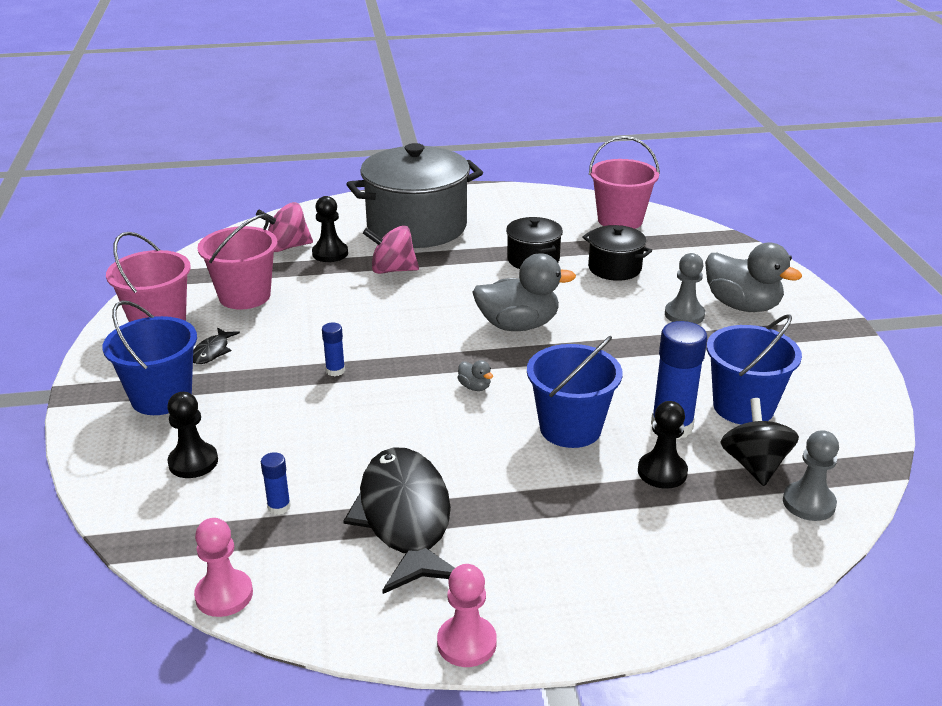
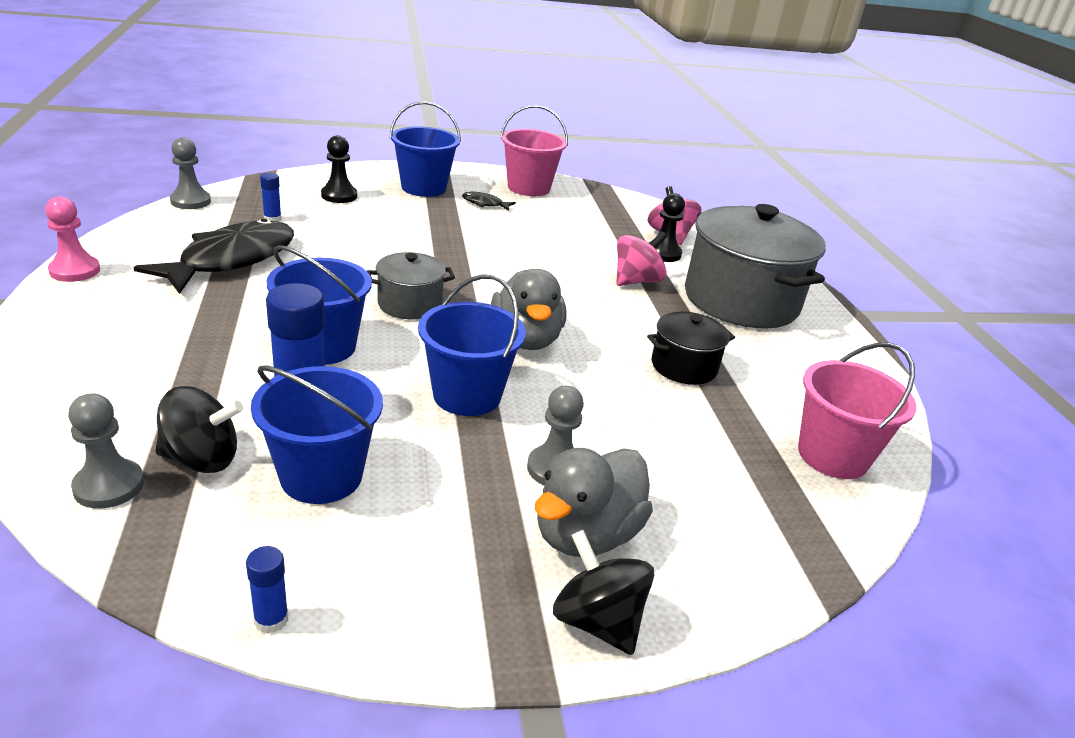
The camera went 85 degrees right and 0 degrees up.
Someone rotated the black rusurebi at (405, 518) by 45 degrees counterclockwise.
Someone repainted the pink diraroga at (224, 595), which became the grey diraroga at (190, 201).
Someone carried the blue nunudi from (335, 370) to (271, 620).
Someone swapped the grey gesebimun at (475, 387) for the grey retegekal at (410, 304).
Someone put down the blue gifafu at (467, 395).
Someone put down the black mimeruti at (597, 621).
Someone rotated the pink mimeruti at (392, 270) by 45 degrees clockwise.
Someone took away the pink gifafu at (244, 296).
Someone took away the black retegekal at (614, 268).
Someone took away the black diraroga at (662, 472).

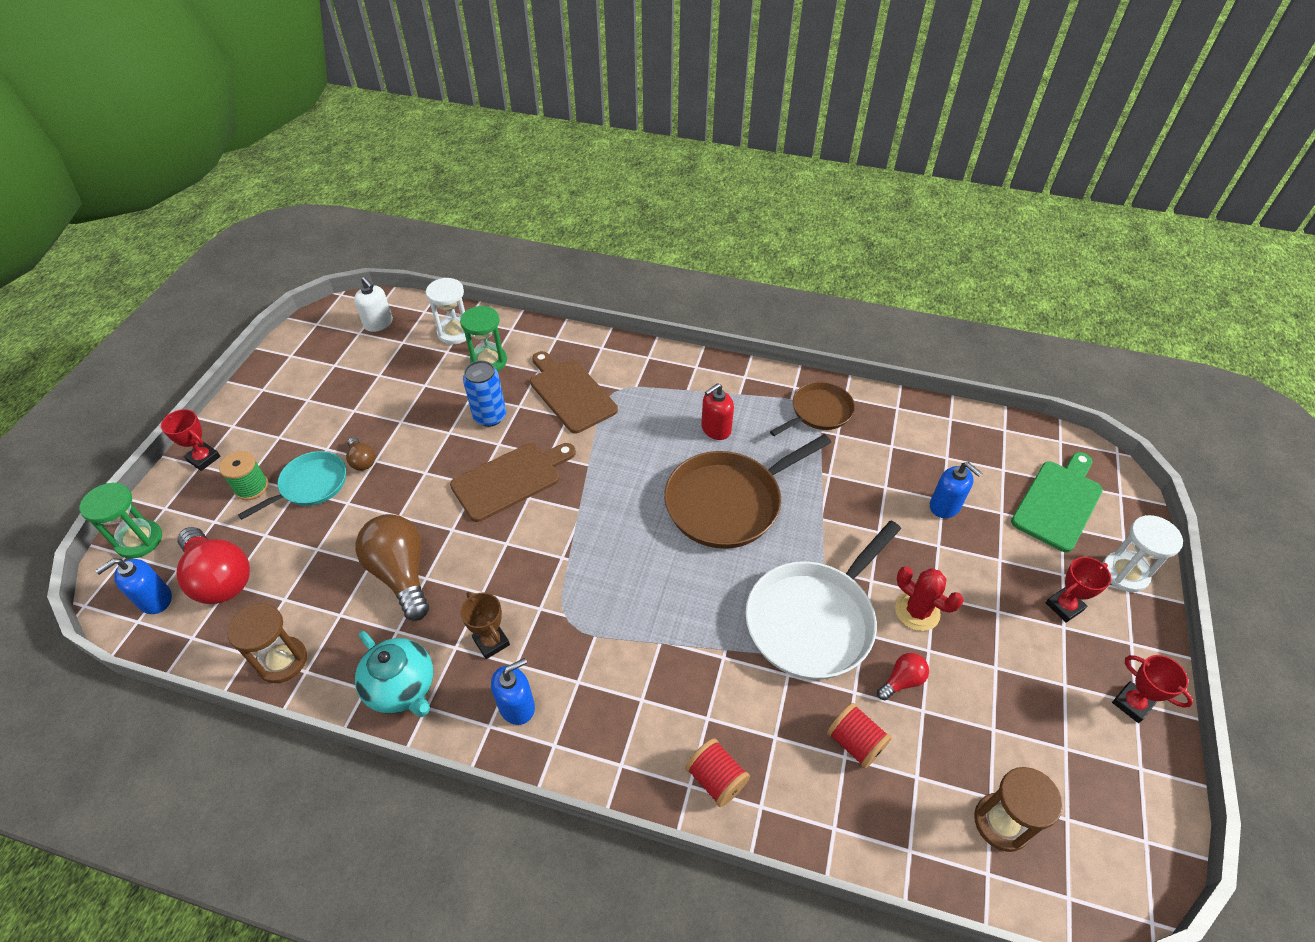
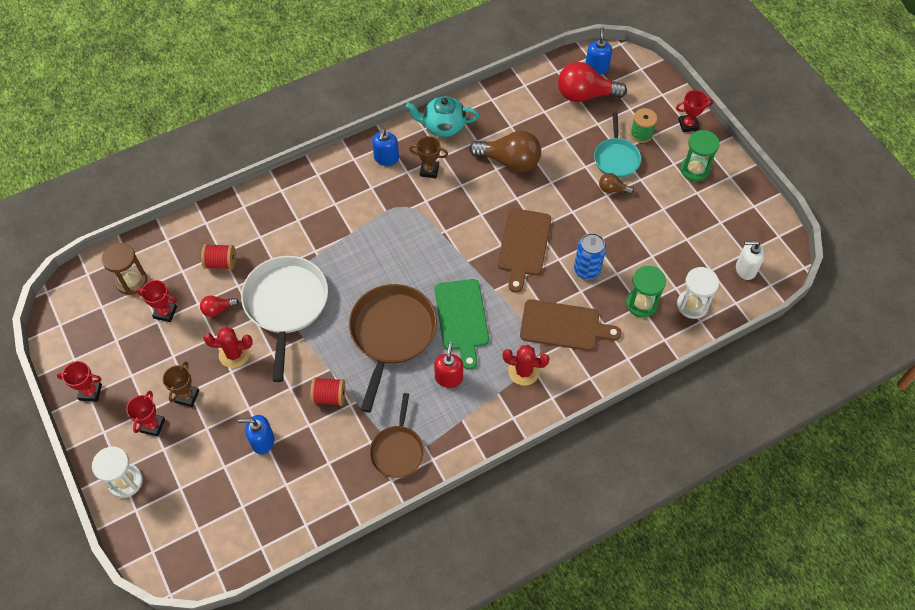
The camera went 135 degrees right and 10 degrees up.
Someone put down the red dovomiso at (165, 312).
Someone put down the brown dovomiso at (187, 396).
Someone rotated the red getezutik at (902, 681) by 60 degrees clockwise.
Someone carried the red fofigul from (716, 779) to (329, 396).
Someone carried the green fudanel from (1058, 502) to (462, 318).
Someone put down the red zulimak at (523, 371).
Someone carried the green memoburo from (139, 540) to (694, 170).
Someone took away the brown memoburo at (282, 661).

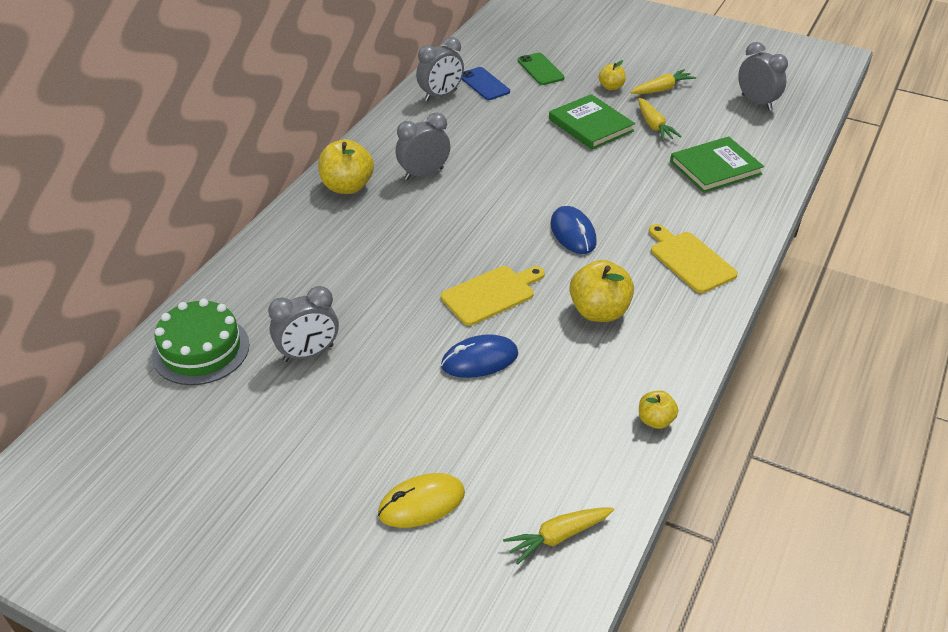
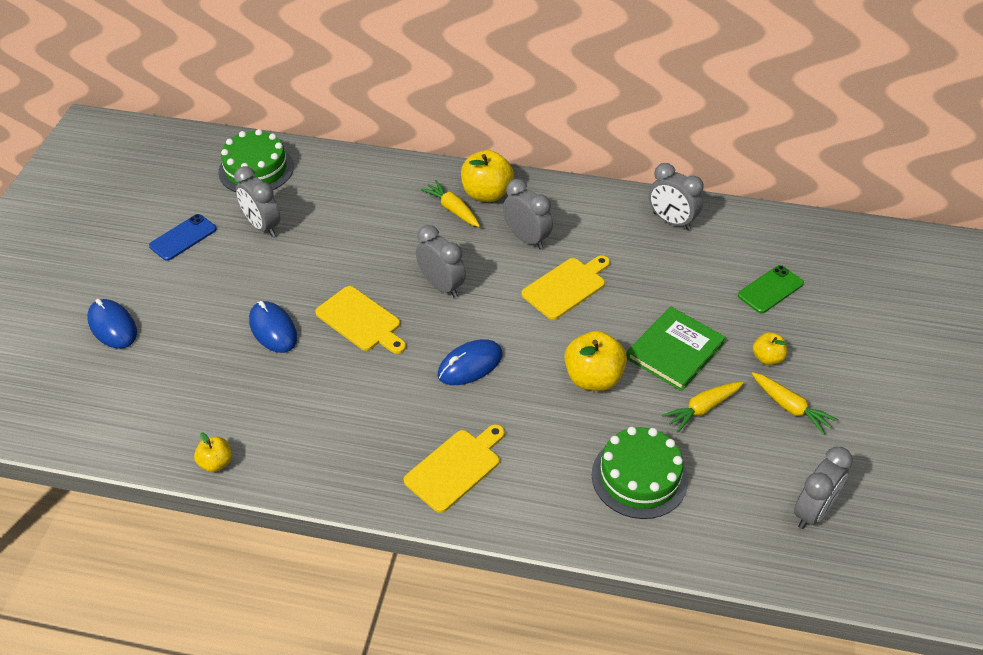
The camera went 75 degrees right and 5 degrees up.
Someone repainted the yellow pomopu at (421, 503), which became the blue pomopu at (112, 326).
Someone carried the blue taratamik from (484, 84) to (183, 238).
Someone put down the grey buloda at (441, 286).
Someone carried the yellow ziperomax from (557, 537) to (452, 209).
Someone put down the yellow fudanel at (566, 287).
Someone carried the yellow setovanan from (599, 312) to (593, 378).
Someone swapped the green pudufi at (715, 168) for the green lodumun at (639, 477).

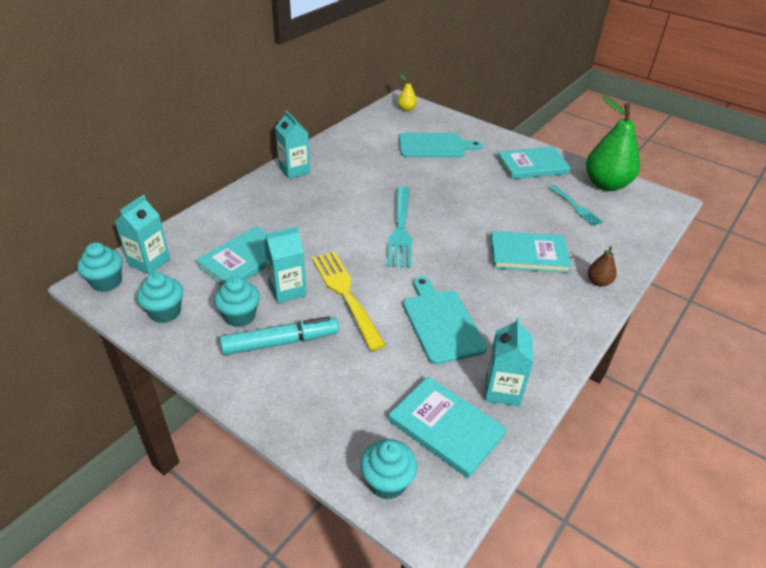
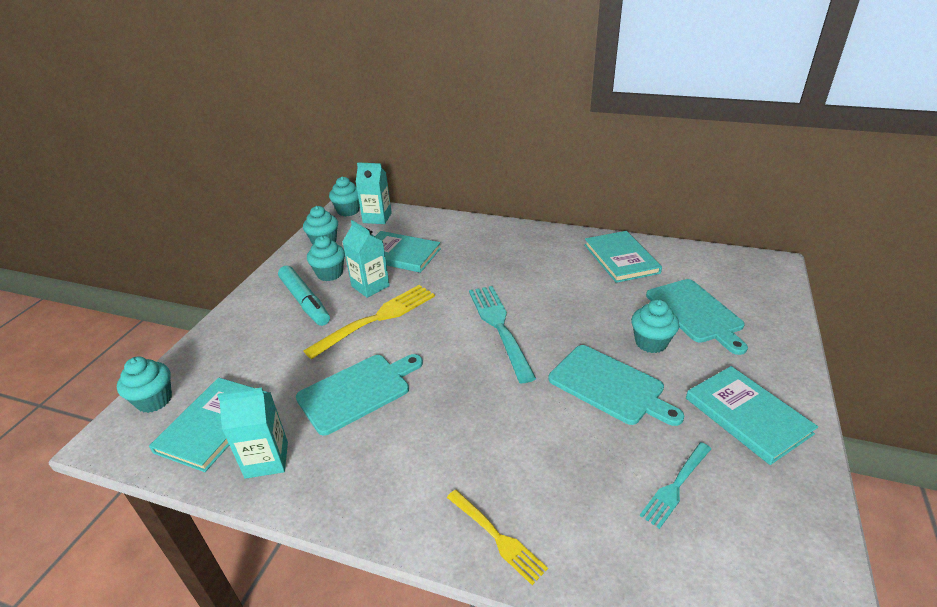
The camera went 75 degrees right and 5 degrees down.
Someone swapped the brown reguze at (598, 282) for the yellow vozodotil at (497, 537).
Someone rotated the turquoise vozodotil at (400, 229) by 90 degrees clockwise.
Someone put down the turquoise fudanel at (609, 386).
Someone carried the turquoise pudufi from (528, 254) to (621, 258).
Someone put down the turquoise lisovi at (651, 342).
Someone took away the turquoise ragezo at (294, 170).
Someone took away the yellow reguze at (406, 109).
Someone took away the green reguze at (606, 184).

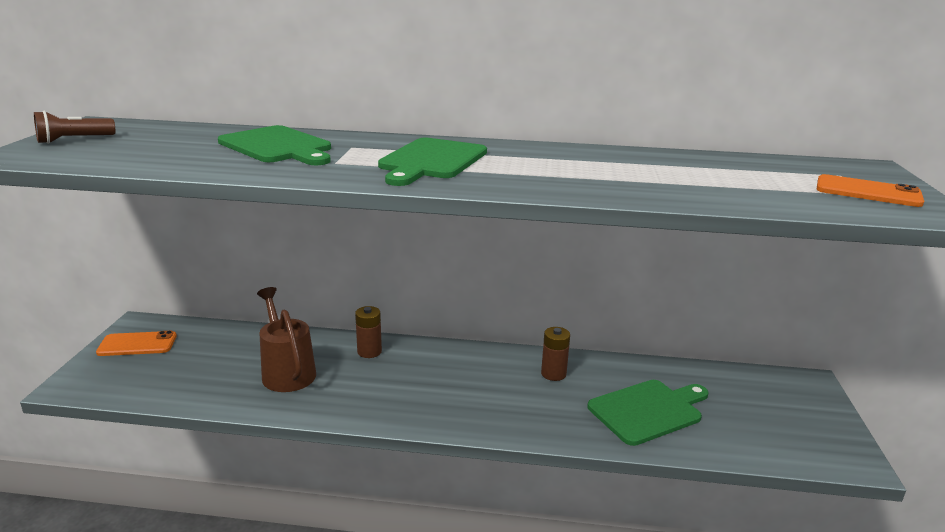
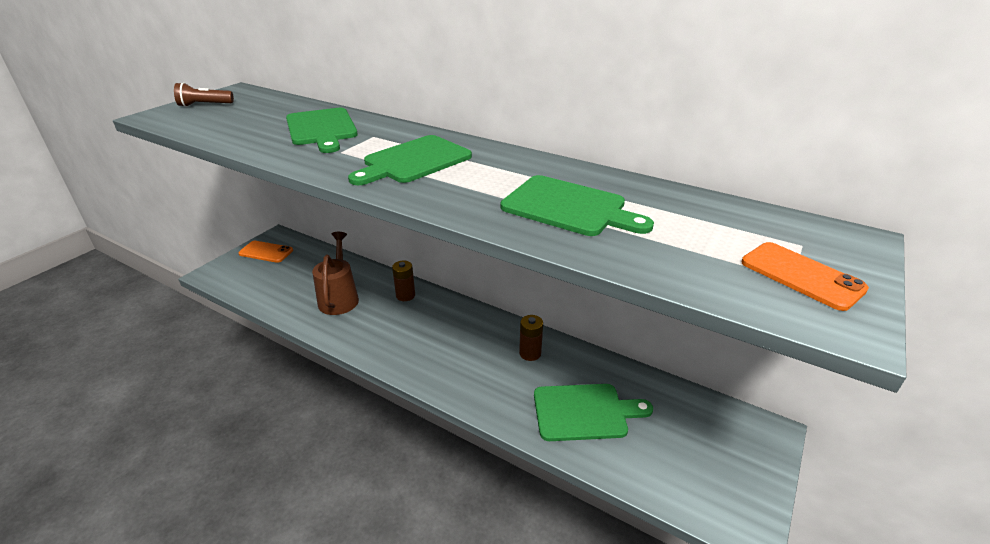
The camera went 25 degrees right and 10 degrees up.
Someone put down the green fudanel at (569, 207).

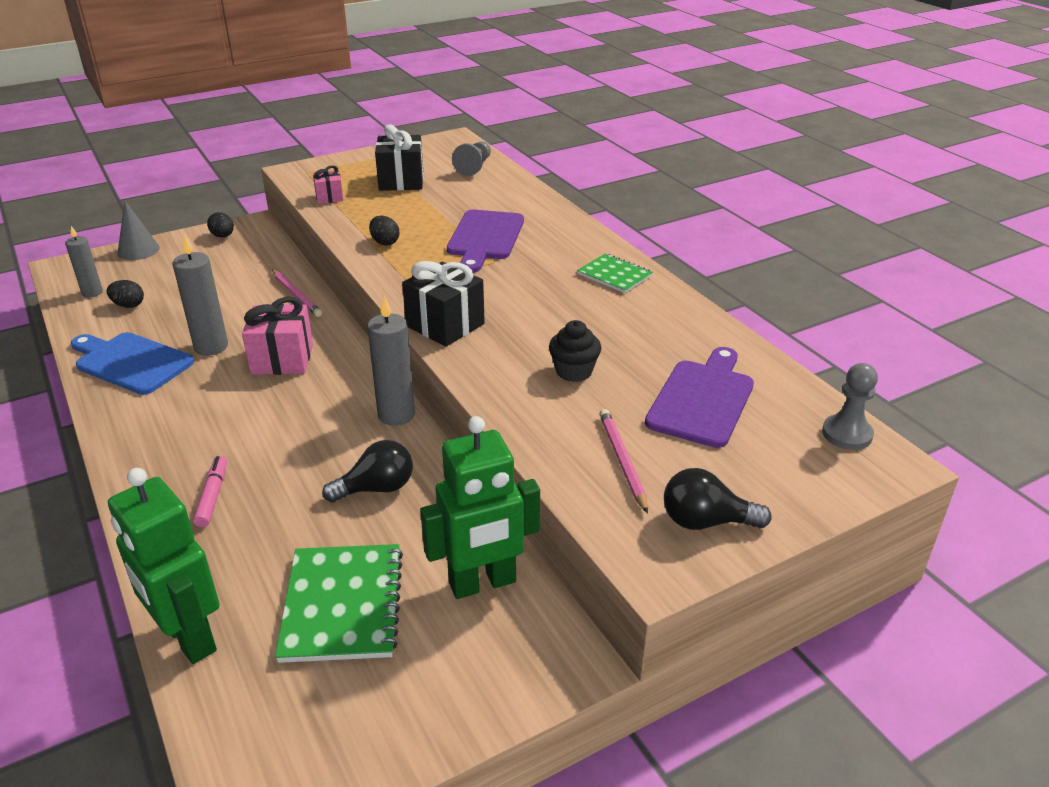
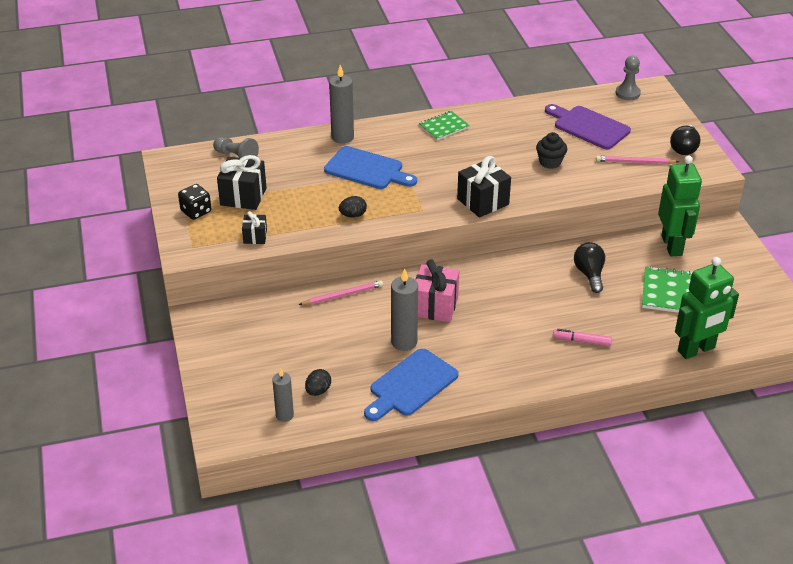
The camera went 75 degrees left and 5 degrees up.
Someone put down the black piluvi at (196, 211).
Someone repainted the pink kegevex at (329, 197), which became the black kegevex at (255, 237).
Someone repainted the purple fudanel at (485, 238), which became the blue fudanel at (367, 169).
Someone carried the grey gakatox from (396, 415) to (342, 137).
Someone took away the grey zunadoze at (138, 250).
Someone took away the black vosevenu at (223, 236).

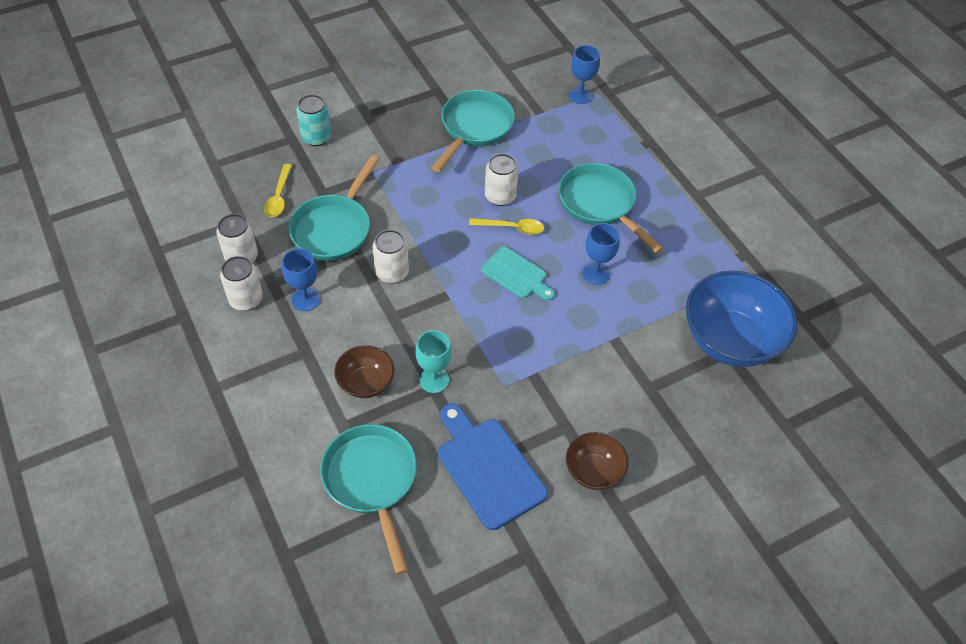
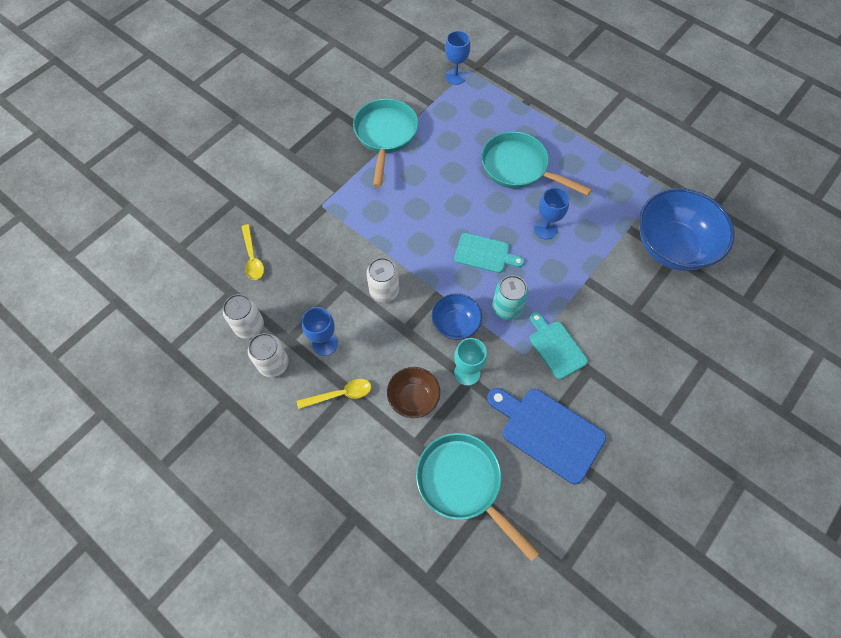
The camera went 20 degrees left and 10 degrees up.
Someone carried the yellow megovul from (511, 228) to (340, 394).
Someone put down the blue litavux at (455, 324).
Someone carried the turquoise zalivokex from (316, 137) to (507, 308).
Someone put down the turquoise fudanel at (556, 347).
Someone took away the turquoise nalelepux at (334, 228).
Someone took away the white zalivokex at (500, 196).
Someone took away the brown litavux at (593, 471).

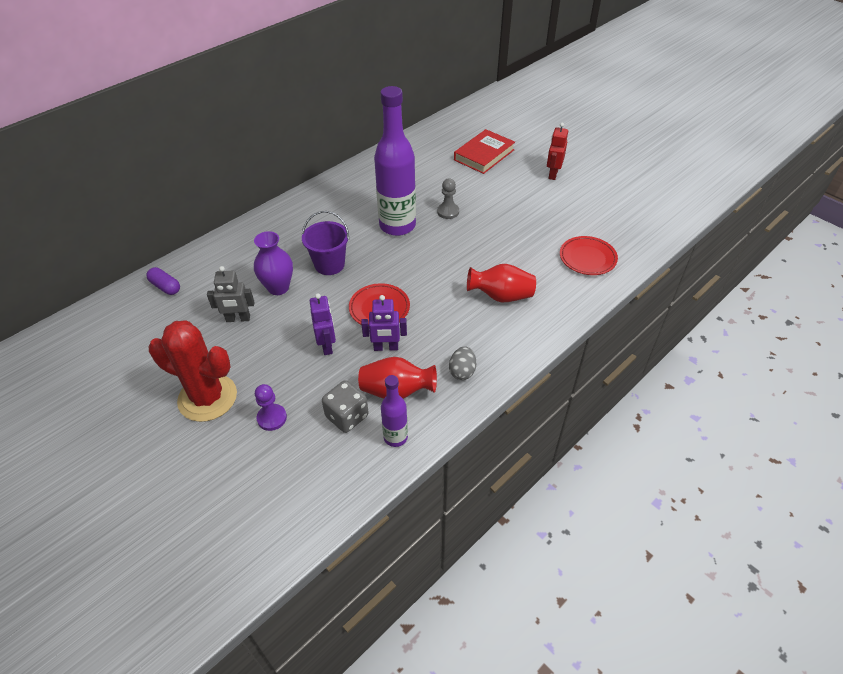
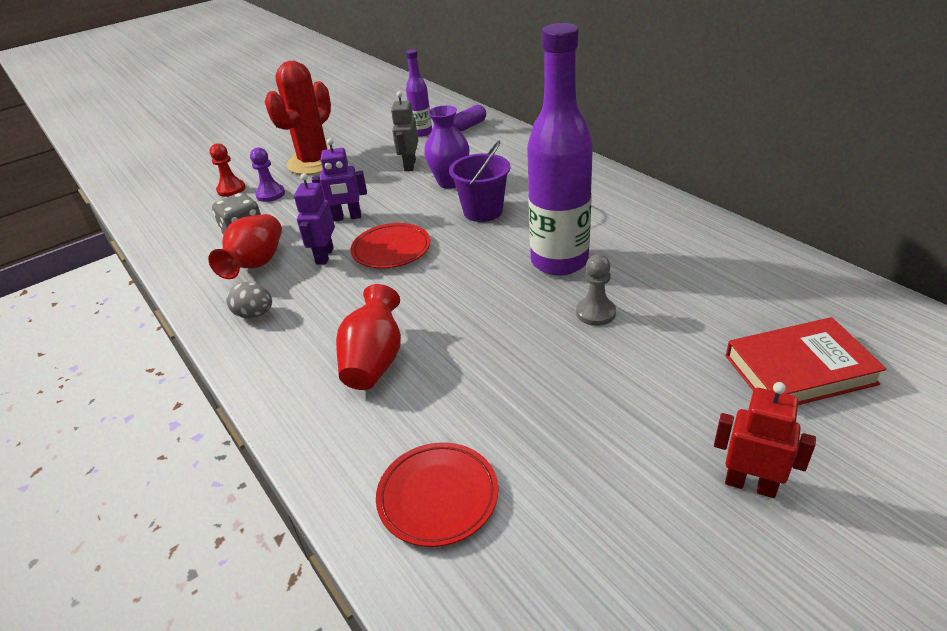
The camera went 100 degrees right and 10 degrees down.
Someone put down the red diraroga at (231, 189).
Someone carried the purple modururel from (395, 437) to (422, 132).
Someone rotated the red pudufi at (484, 155) by 60 degrees counterclockwise.

